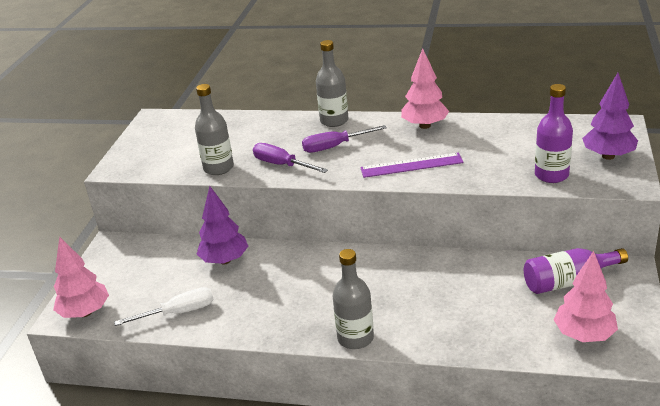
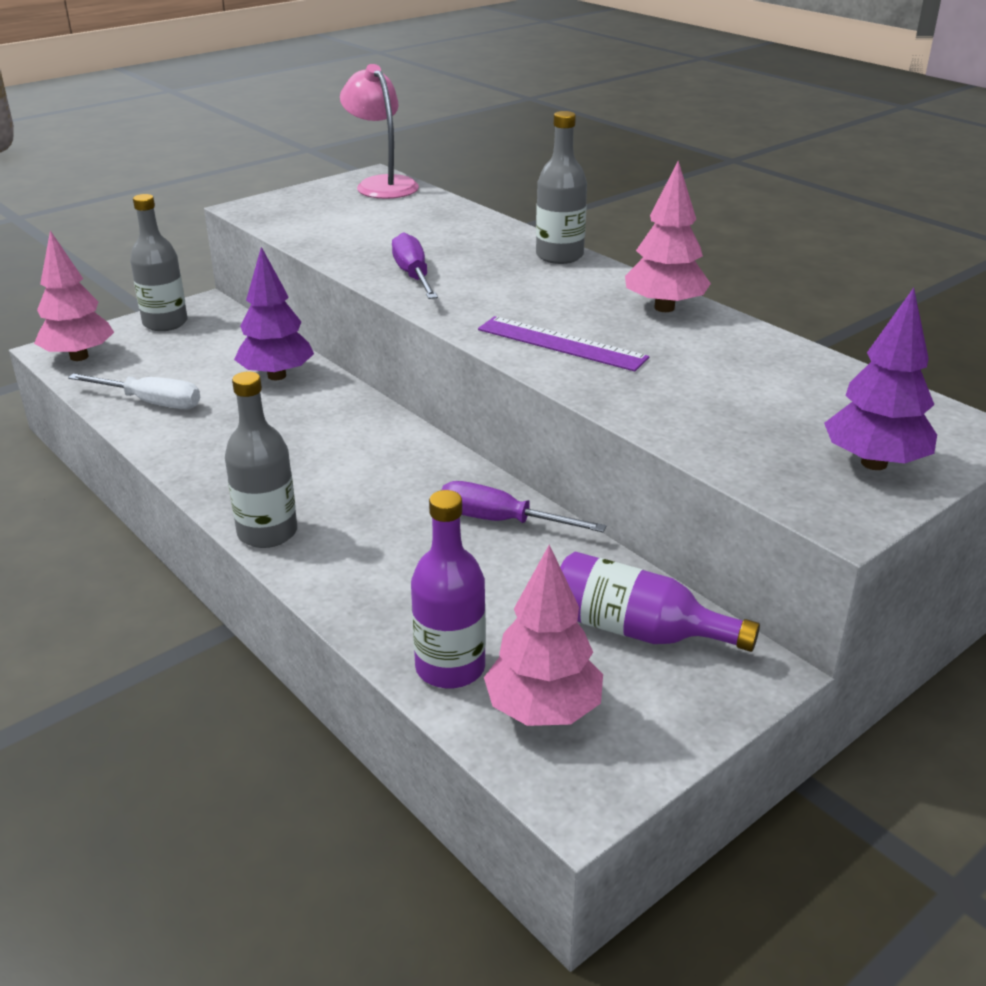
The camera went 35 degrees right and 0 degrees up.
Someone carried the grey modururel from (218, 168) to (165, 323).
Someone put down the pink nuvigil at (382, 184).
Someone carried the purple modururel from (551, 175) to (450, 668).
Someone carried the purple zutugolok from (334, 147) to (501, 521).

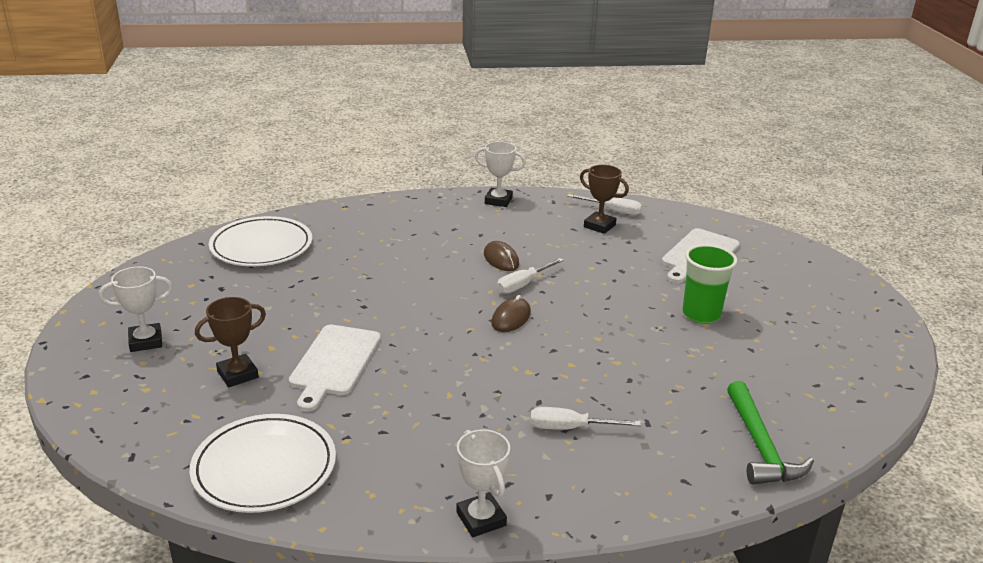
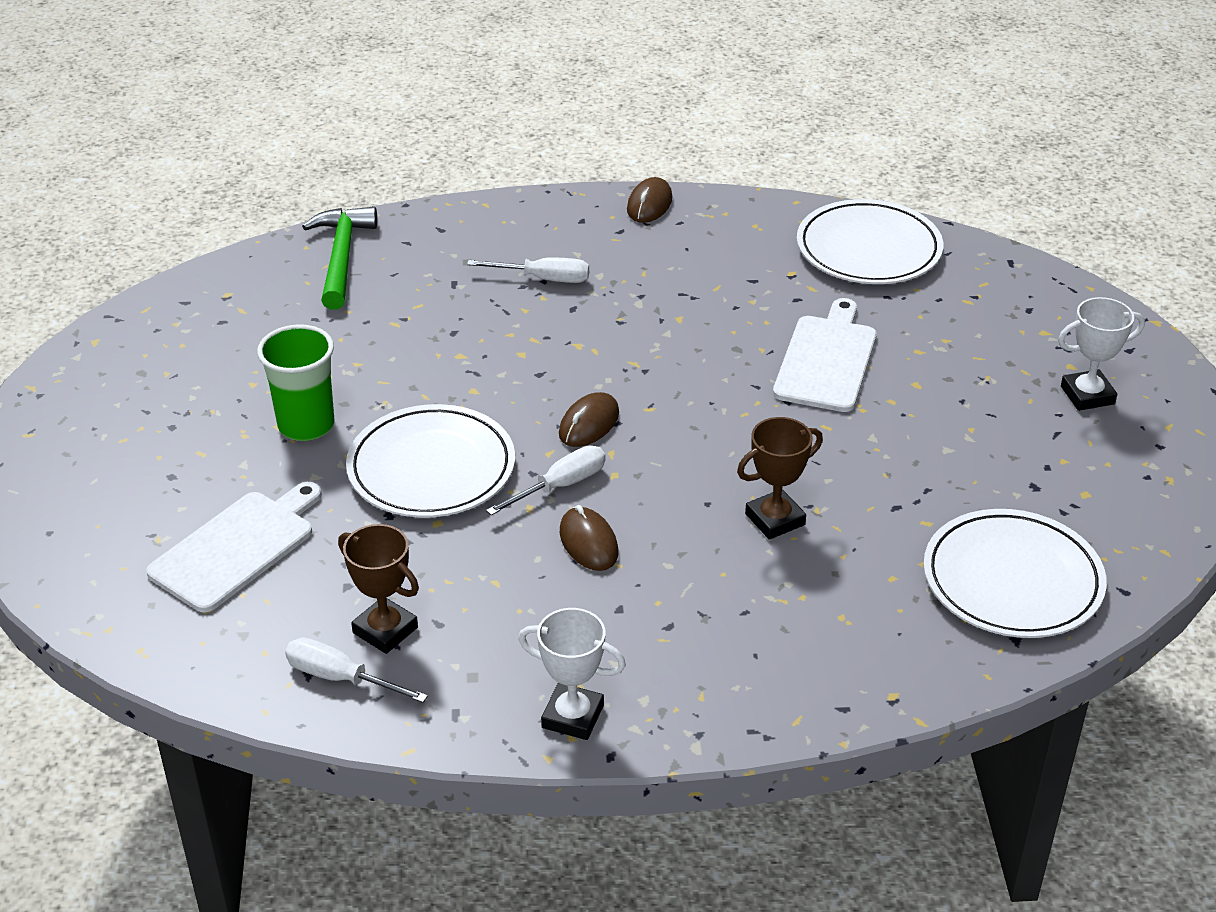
The camera went 175 degrees left and 10 degrees up.
Someone put down the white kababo at (431, 468).
Someone swapped the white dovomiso at (481, 519) for the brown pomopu at (649, 204).
Someone carried the brown dovomiso from (237, 374) to (775, 519).

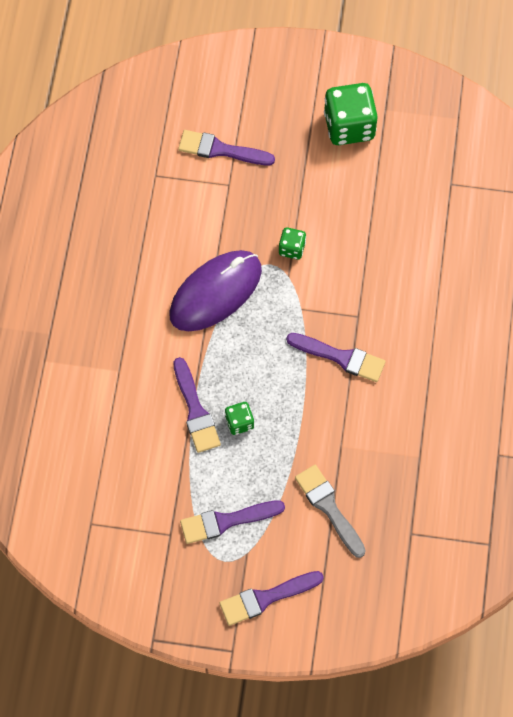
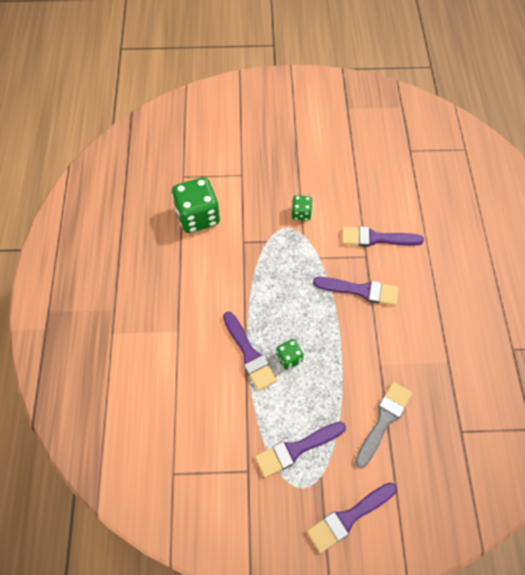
The camera went 10 degrees left and 5 degrees down.
Someone carried the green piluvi from (349, 126) to (198, 216).
Someone carried the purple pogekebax from (220, 150) to (376, 238).
Someone rotated the grey pogekebax at (329, 507) by 75 degrees clockwise.
Someone took away the purple pomopu at (215, 292).

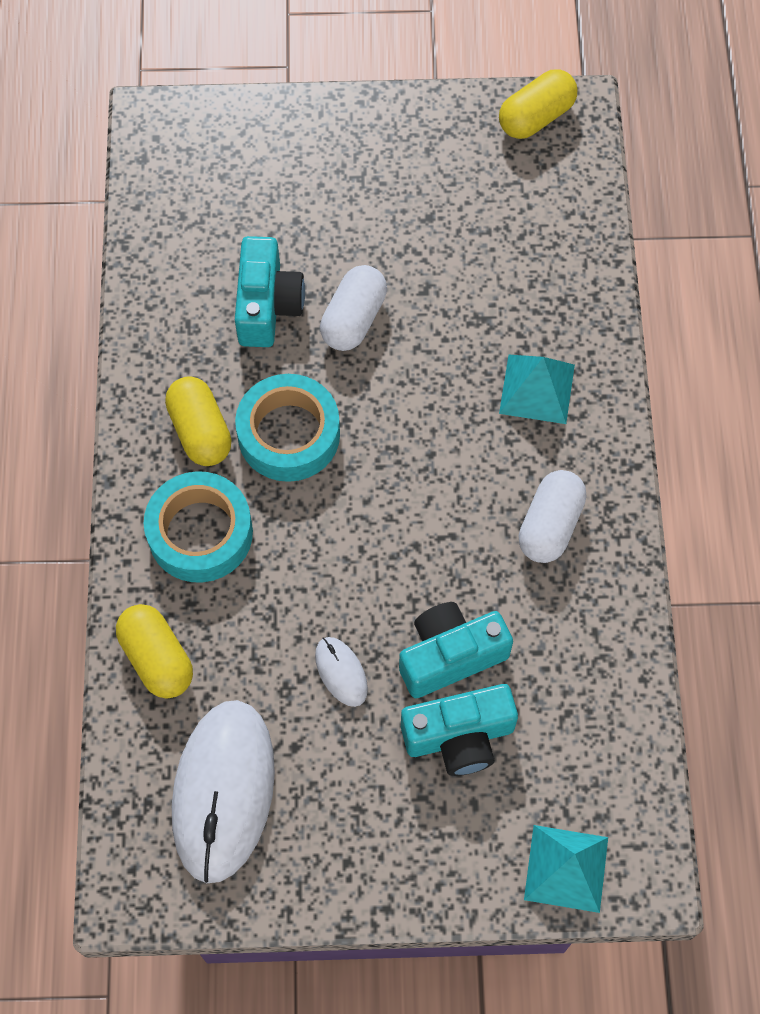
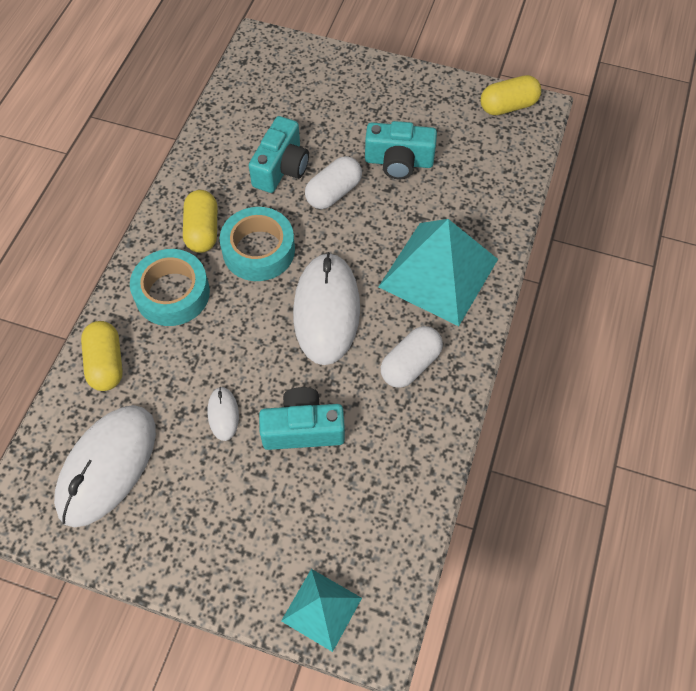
The camera went 20 degrees right and 5 degrees down.
Someone put down the white pomopu at (326, 310).
Someone carried the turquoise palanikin from (459, 736) to (399, 161).
Someone scaled the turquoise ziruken at (537, 389) by 1.82.

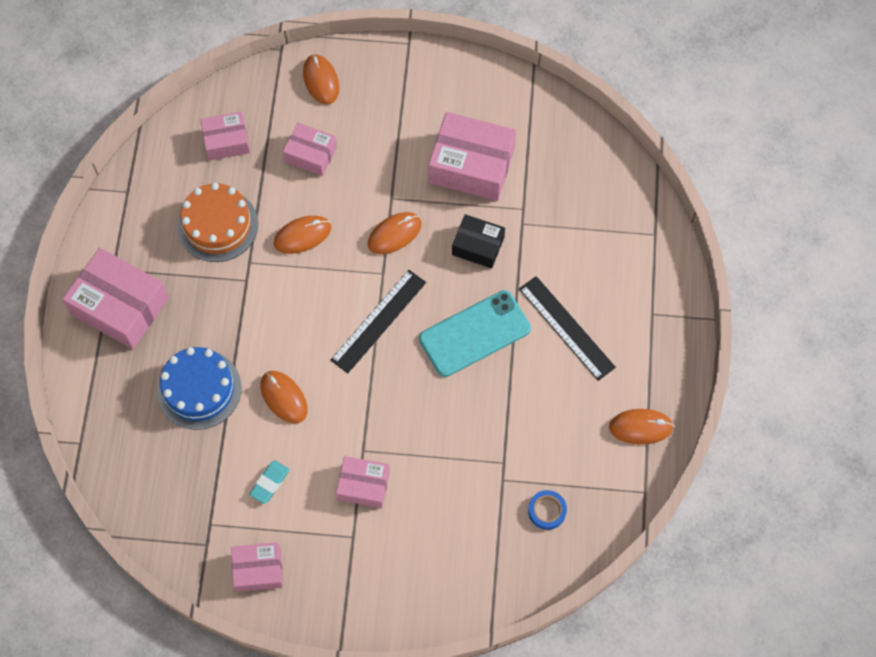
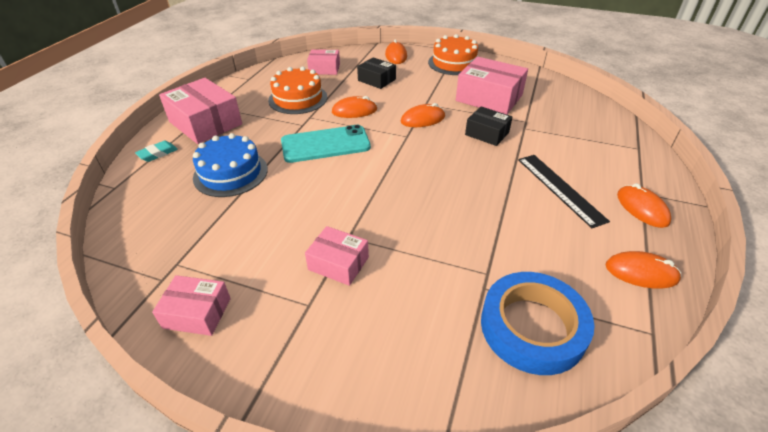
The camera went 15 degrees right and 25 degrees down.
Someone carried the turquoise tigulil from (270, 483) to (158, 154).
Someone carried the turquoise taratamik from (475, 334) to (325, 144).
Someone repainted the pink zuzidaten at (311, 154), which became the black zuzidaten at (376, 80).
Someone put down the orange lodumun at (454, 63).
Someone scaled the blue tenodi at (547, 511) by 2.30.
Someone carried the orange pomopu from (284, 397) to (642, 208).
Someone took away the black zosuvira at (379, 321).

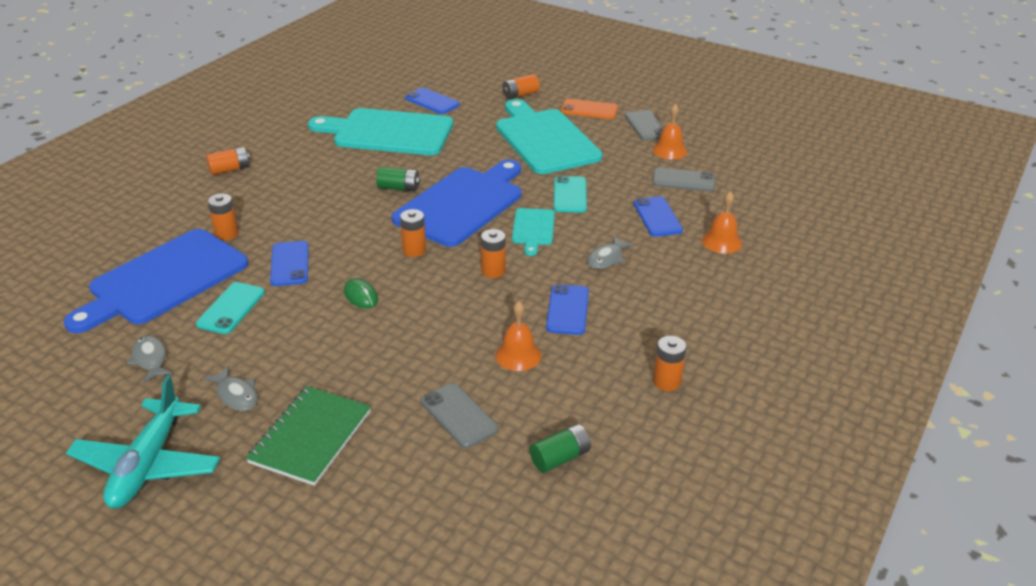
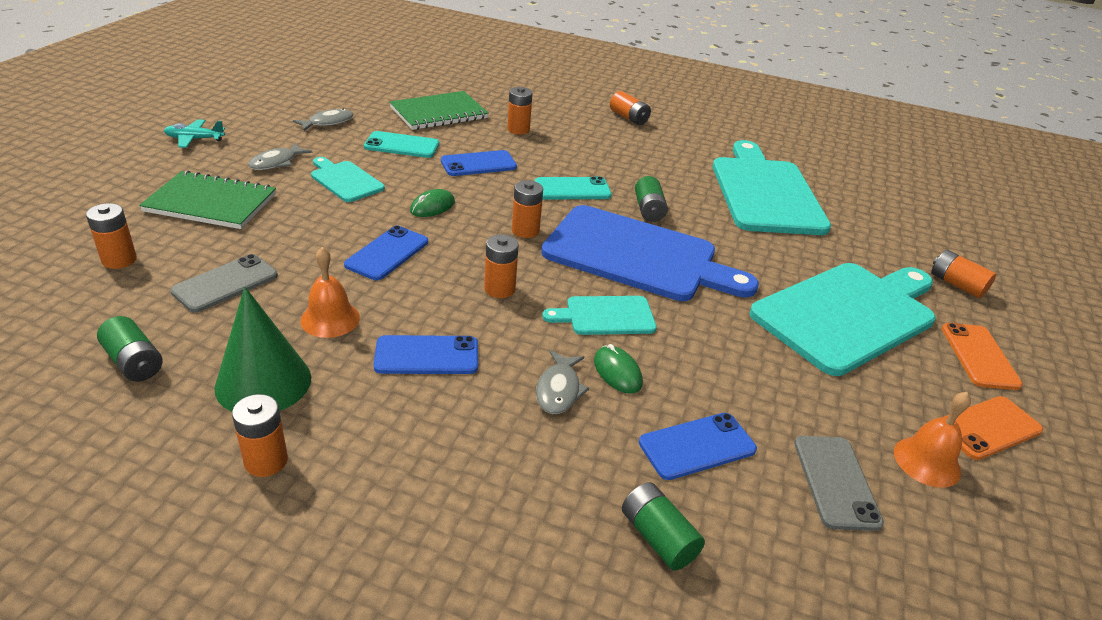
The camera went 75 degrees right and 0 degrees up.
Someone put down the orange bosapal at (119, 260).
Someone scaled the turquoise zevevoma at (148, 464) by 0.49.
Someone put down the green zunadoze at (263, 382).
Someone put down the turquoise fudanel at (345, 180).
Someone carried the blue taratamik from (432, 101) to (387, 253).
Someone swapped the blue fudanel at (163, 280) for the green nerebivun at (439, 113).
Someone carried the turquoise taratamik from (570, 195) to (572, 189).
Someone rotated the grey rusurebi at (607, 258) by 105 degrees counterclockwise.
Someone put down the green pomopu at (617, 372).
Someone swapped the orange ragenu at (722, 242) for the green bosapal at (658, 537).
Someone repainted the grey taratamik at (646, 126), which became the orange taratamik at (988, 428).

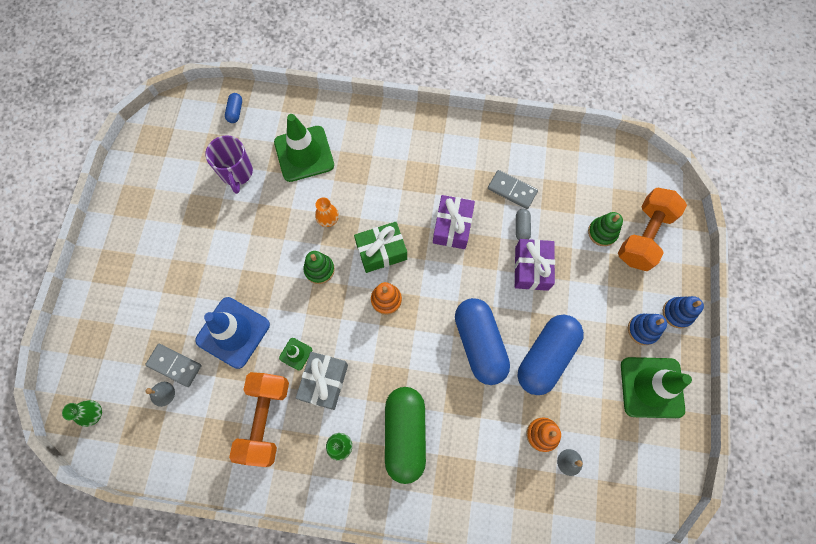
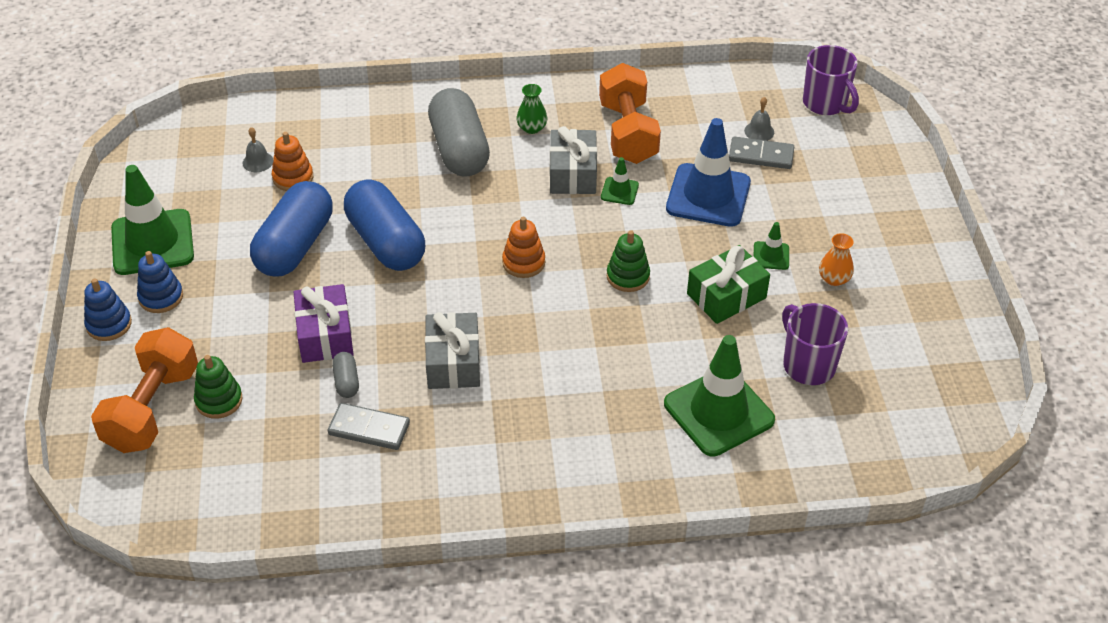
The camera went 165 degrees right and 25 degrees down.
Someone repainted the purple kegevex at (452, 226), which became the grey kegevex at (453, 362).
Someone repainted the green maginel at (405, 434), which became the grey maginel at (459, 150).
Someone carried the green kegevex from (381, 251) to (726, 296).
Someone put down the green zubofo at (771, 256).
Someone swapped the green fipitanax at (93, 413) for the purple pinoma at (825, 103).
Someone carried the orange fipitanax from (328, 219) to (834, 279).
Someone took away the blue maginel at (235, 111).

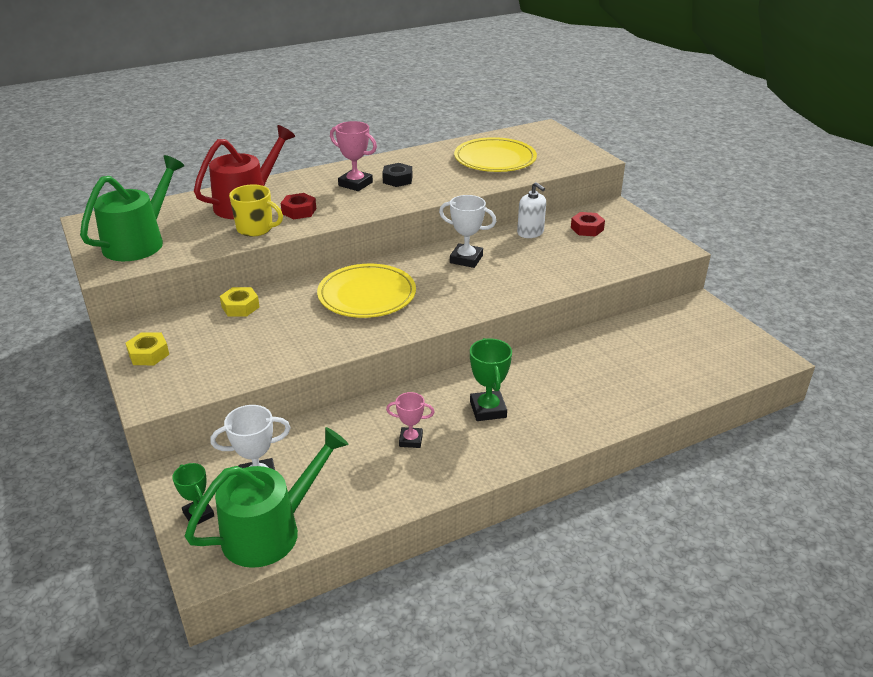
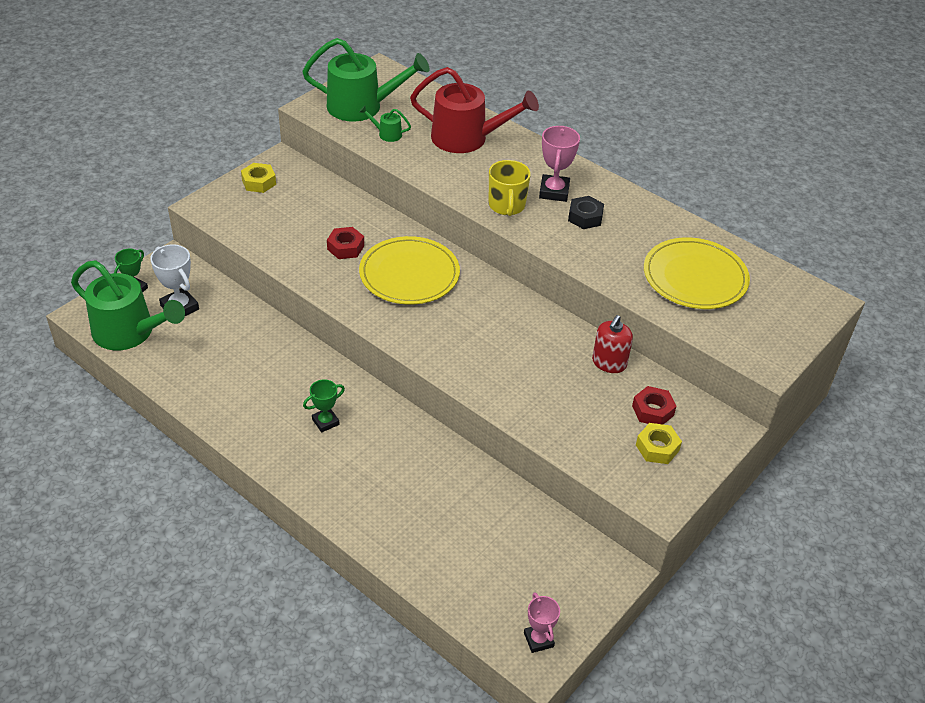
The camera went 65 degrees right and 10 degrees up.
Someone scaled the green dovomiso at (488, 409) by 0.66.
Someone carried the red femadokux from (299, 211) to (345, 247).
Someone put down the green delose at (386, 134).
Someone carried the yellow pinoma from (256, 229) to (506, 205).
Someone carried the pink dovomiso from (411, 440) to (538, 640).
Someone repainted the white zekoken at (530, 233), which became the red zekoken at (609, 363).
Someone carried the yellow femadokux from (240, 307) to (657, 448).
Someone took away the white dovomiso at (466, 259).

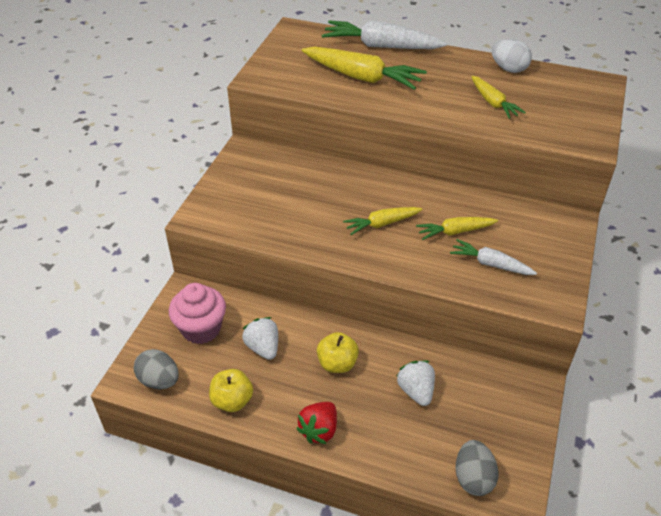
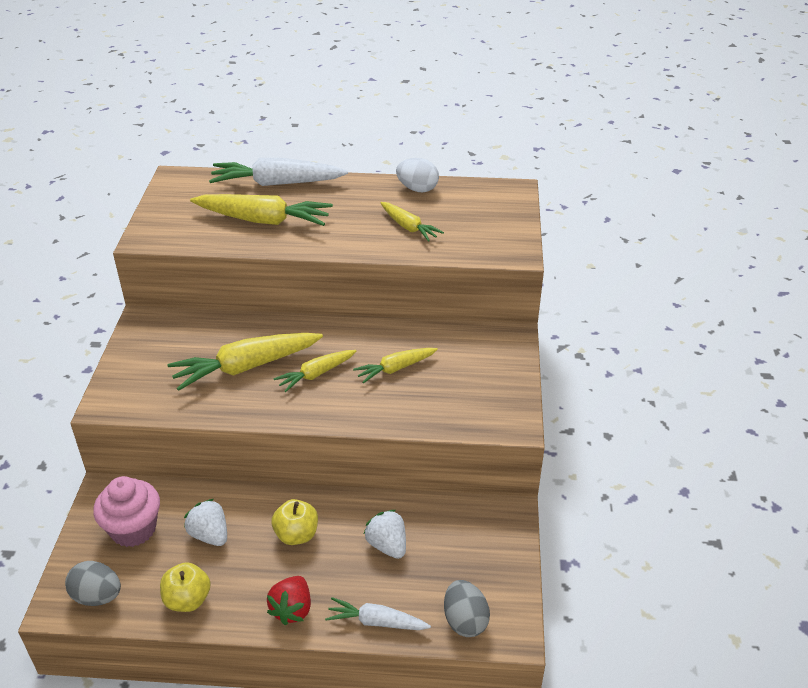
The camera went 15 degrees left and 5 degrees down.
Someone put down the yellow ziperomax at (246, 367).
Someone carried the white ziperomax from (490, 264) to (376, 622).

